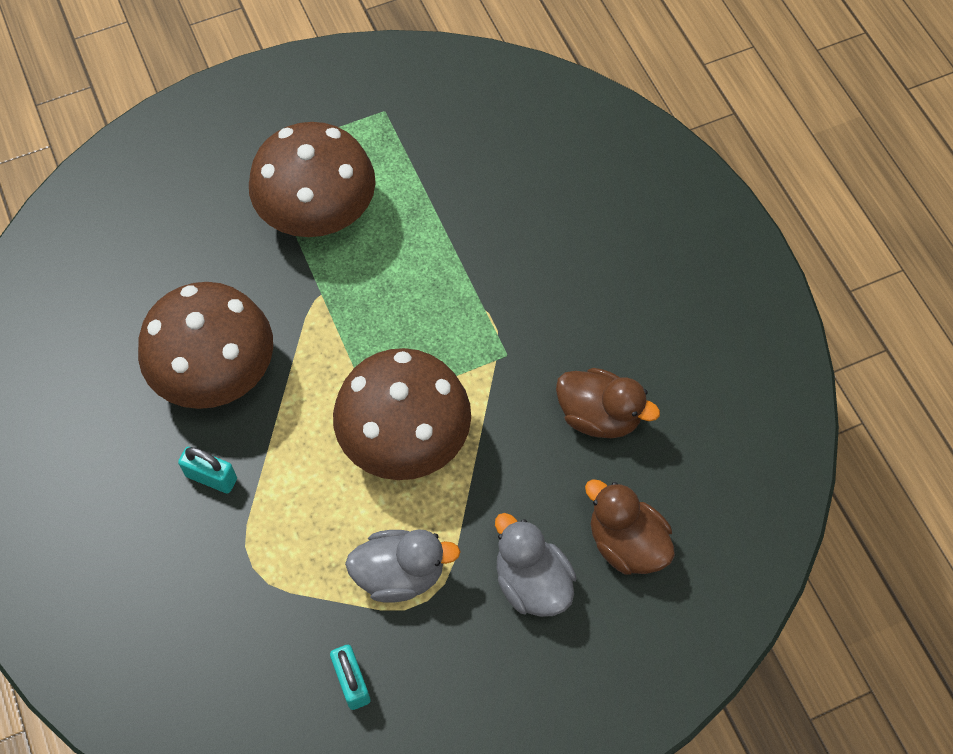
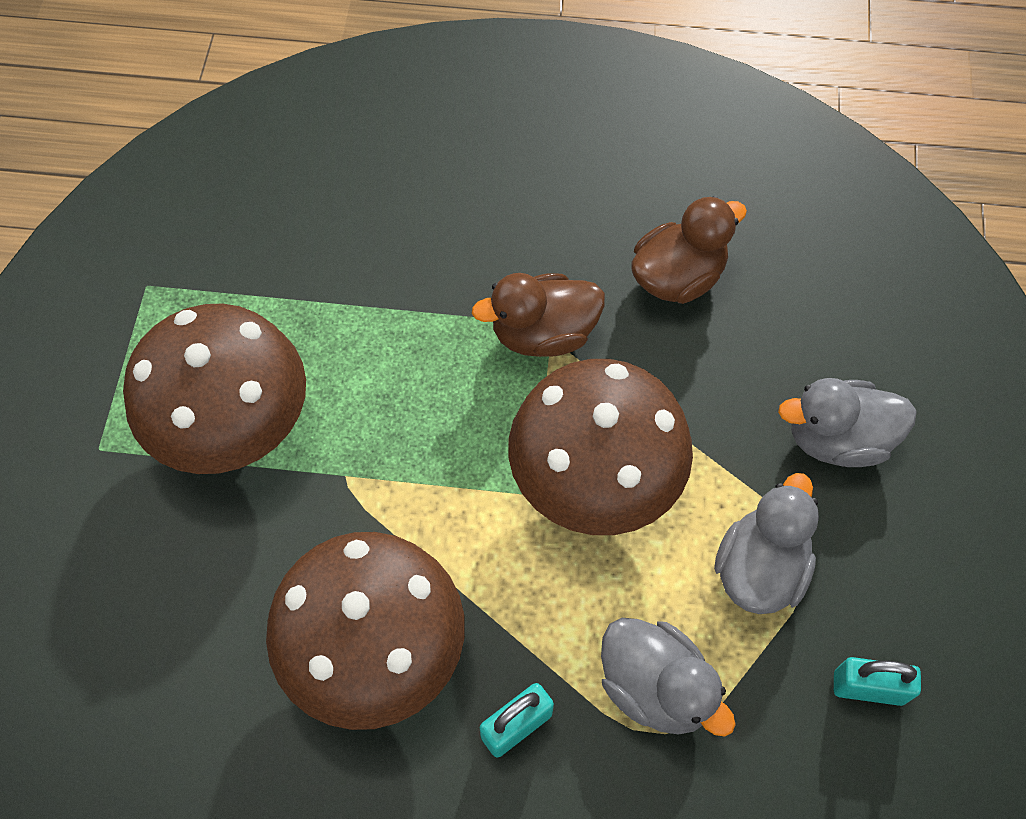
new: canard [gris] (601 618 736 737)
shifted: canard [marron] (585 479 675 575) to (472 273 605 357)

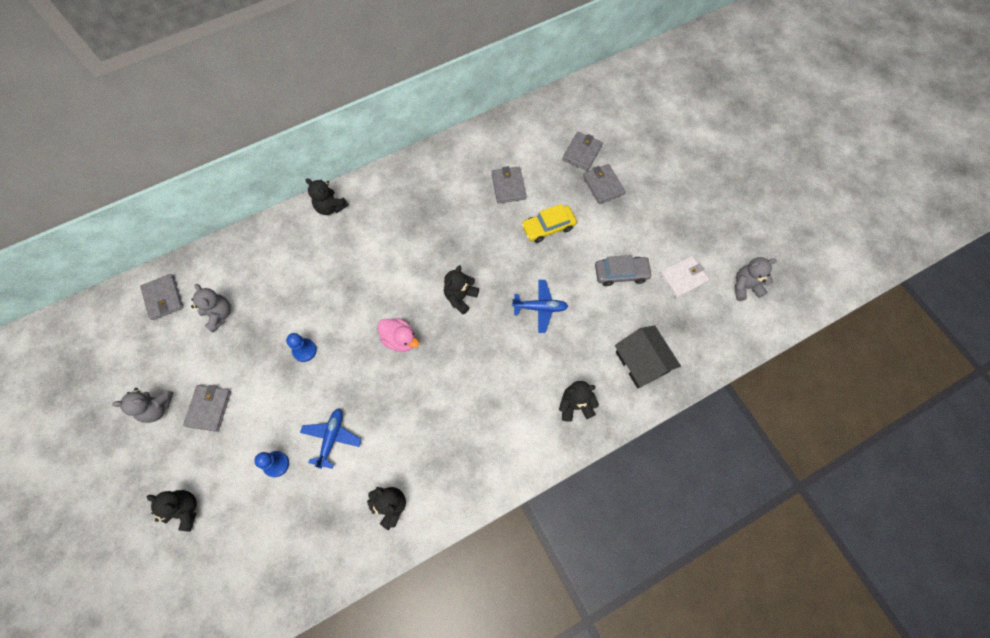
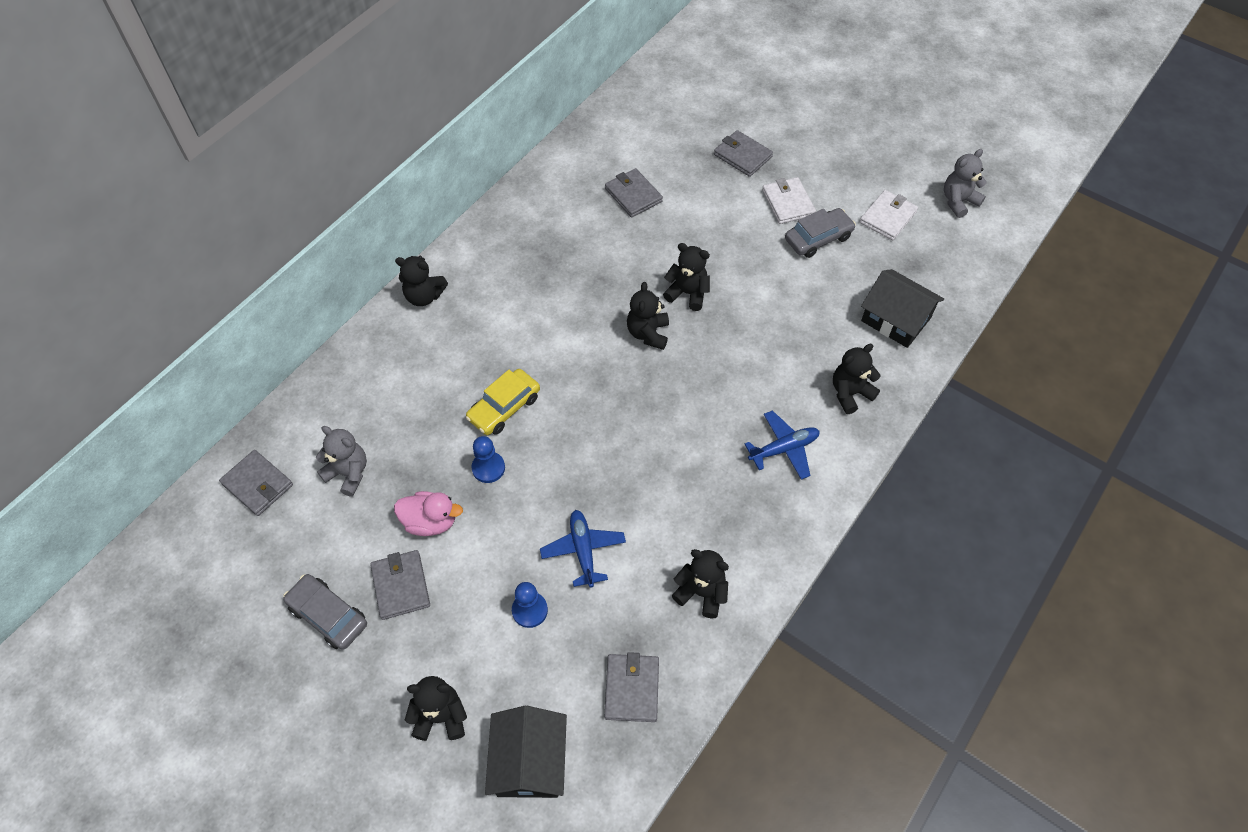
new: maison [noir] (485 706 567 798); ours en peluche [noir] (663 243 710 311); portefeuille [blanc] (762 177 816 224)
shifted: canard [rose] (378 318 419 352) to (394 491 463 536); voiture [jaune] (521 204 577 243) to (466 369 540 435); portefeuille [gris] (562 132 603 171) to (604 652 659 722); avion [bleu] (512 280 568 333) to (745 410 820 480)
swapped: ours en peluche [gris] (112 388 174 423) to voiture [gris] (283 574 367 650)

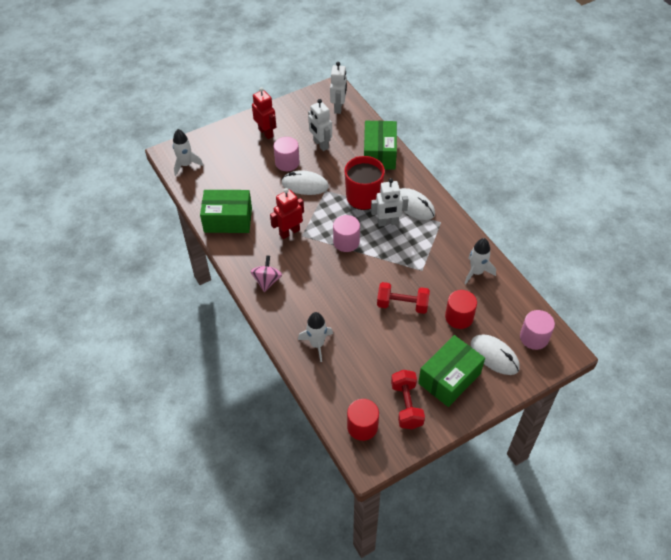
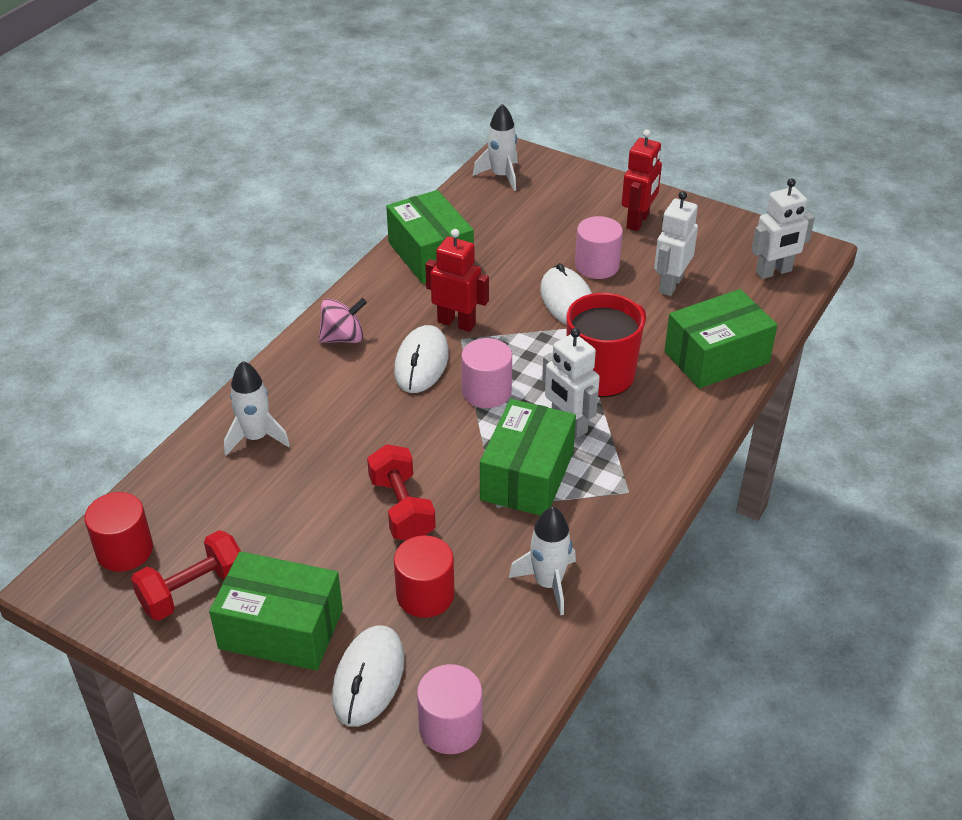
new: boîte [vert] (480 399 576 516)
shifted: souris [blanc] (400 188 435 220) to (394 325 449 393)

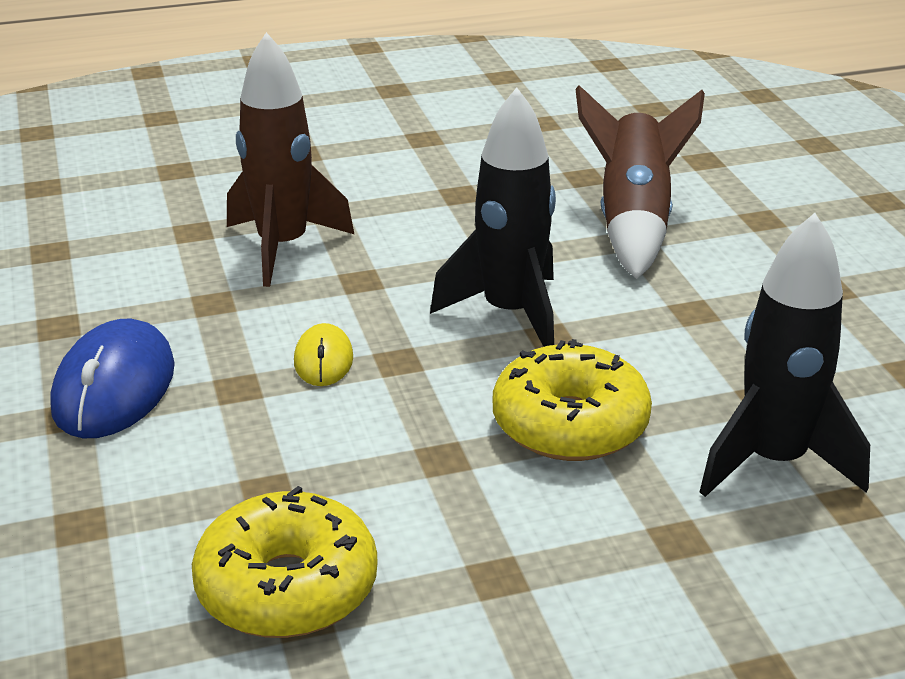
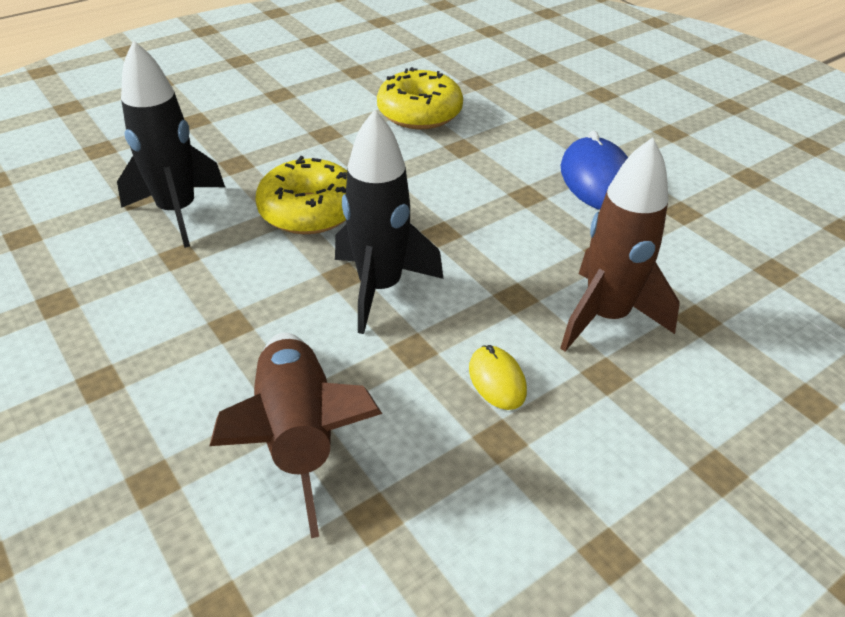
shifted: souris [jaune] (294 323 353 386) to (469 345 527 410)

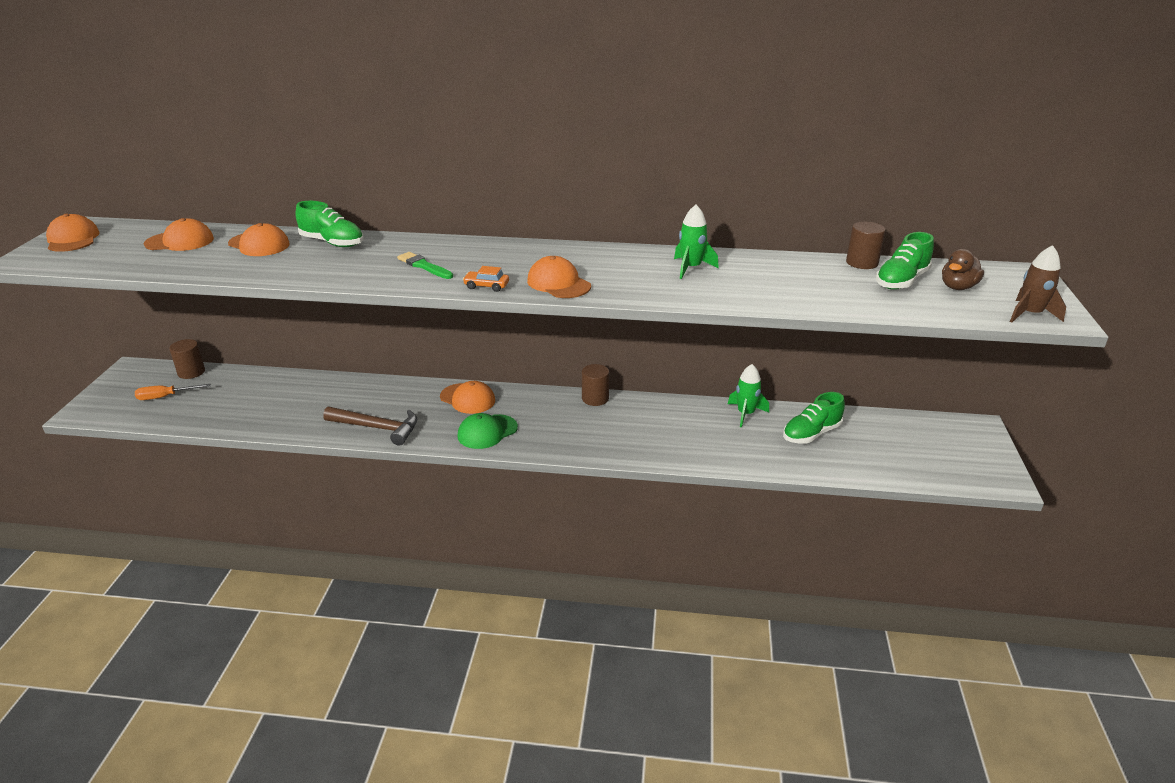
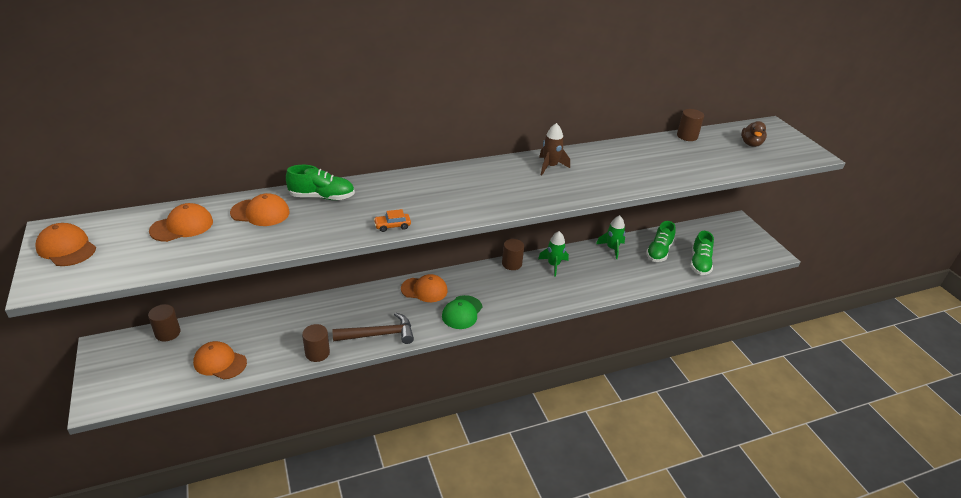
gone: tournevis [orange] (135 384 211 400); pinceau [vert] (397 252 453 279)
new: cylindre [marron] (302 324 330 362)
shifted: casquette [orange] (527 256 591 298) to (193 341 247 380); voiture [orange] (463 266 509 292) to (374 209 411 232); fusée [vert] (674 205 719 279) to (538 231 569 277); fusée [marron] (1010 245 1066 322) to (539 123 570 175); chaussure [vert] (876 232 934 290) to (690 231 714 275)

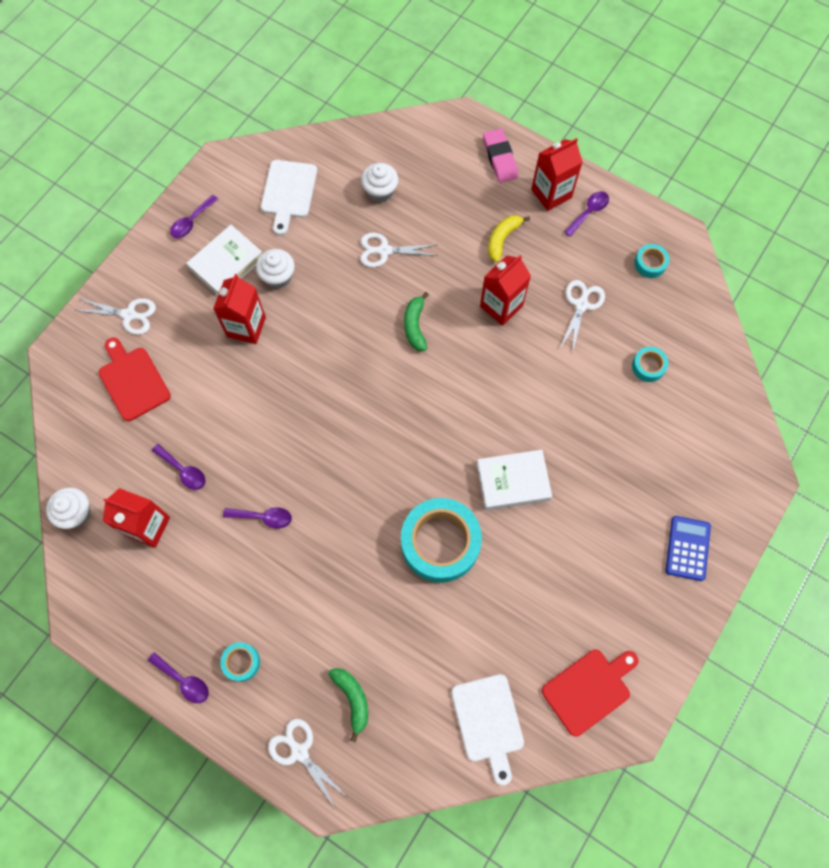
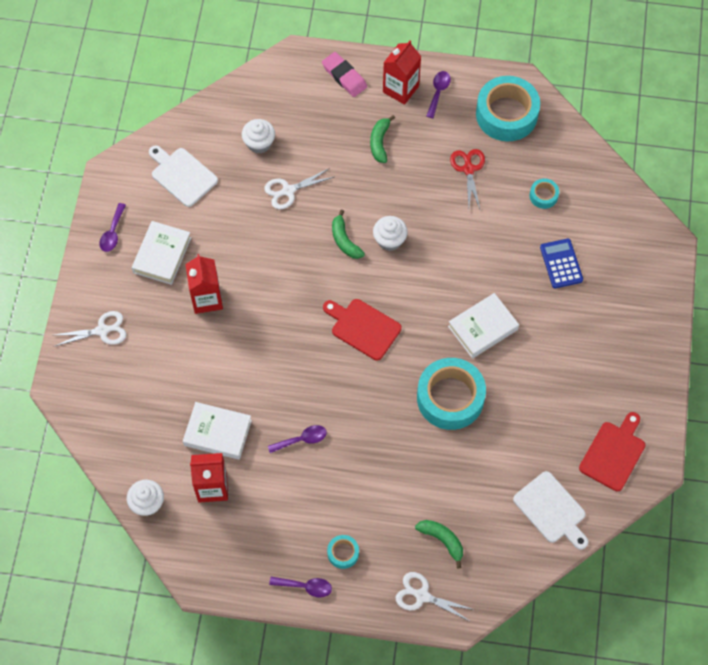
gone: brique de lait [rouge] (480 255 531 326)
shifted: planche à découper [rouge] (99 338 171 421) to (323 299 402 360); muffin [blanc] (256 249 295 289) to (373 216 408 251); calculatrice [bleu] (665 516 711 581) to (540 239 583 288)
swapped: cuillère [violet] (152 444 206 490) to livre [blanc] (183 402 252 460)
repainted: banane [jaune] (488 215 530 262) to banane [vert] (370 115 395 163); ciseaux [blanc] (560 280 605 353) to ciseaux [rouge] (450 149 485 209)
rotated: planche à découper [blanc] (261 160 317 235) = (149 145 218 207) 150 degrees clockwise
scaled: ruban adhésif [turquoise] (634 244 669 278) = (476 76 540 141) x2.22

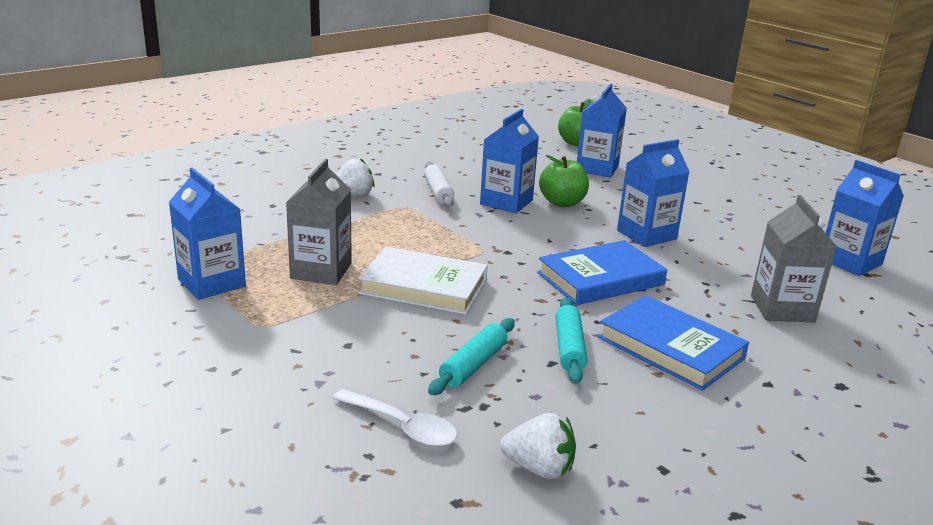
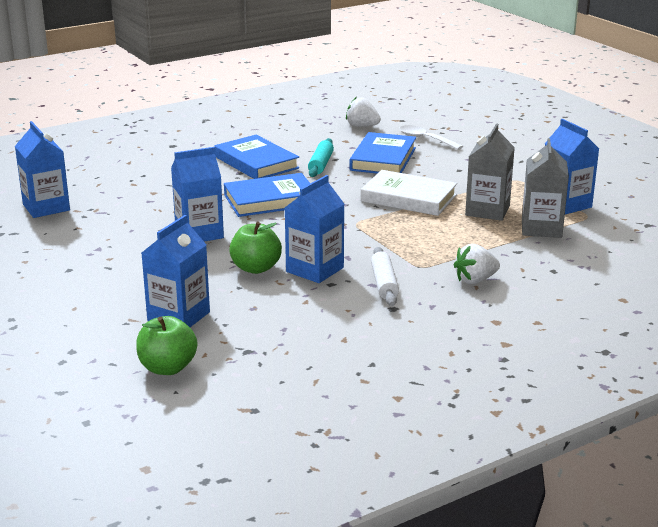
shifted: brique de lait [gris] (751 195 837 322) to (522 138 569 238)
swapped: rouleau à pâtisserie [turquoise] (428 318 515 395) to livre [bleu] (349 132 416 174)

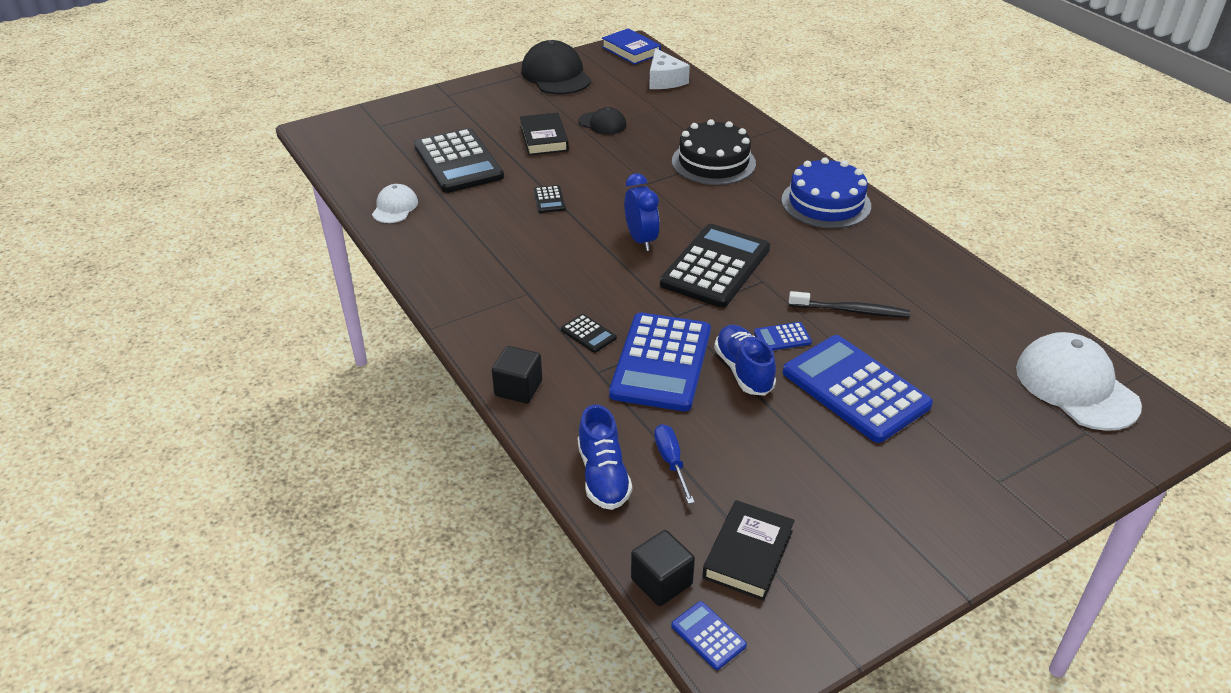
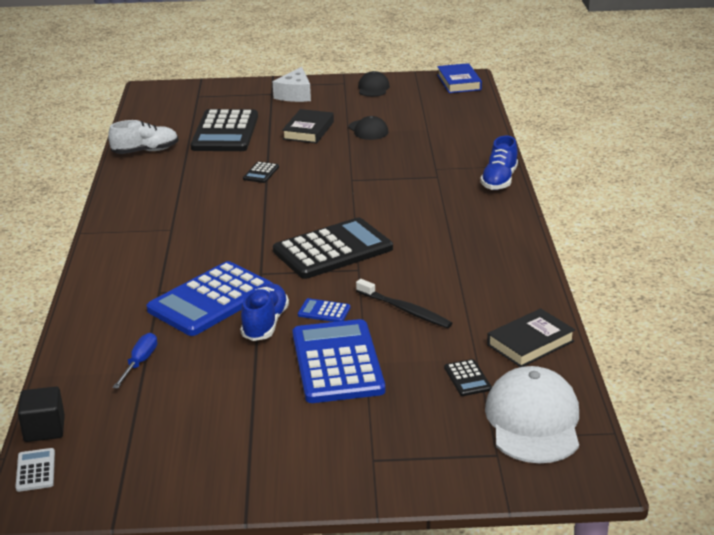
gone: cube [noir] (492 346 542 403); réveil [bleu] (624 173 660 251); gâteau [noir] (672 119 756 185); gâteau [bleu] (781 157 871 228)
shifted: fromage [blanc] (649 48 690 89) to (273 67 311 102); calculatrice [noir] (561 314 617 353) to (444 359 492 396); chaussure [bleu] (578 405 632 510) to (480 136 518 190); livre [noir] (702 500 795 601) to (487 308 575 367)
swapped: casquette [blanc] (372 184 418 223) to chaussure [blanc] (108 120 179 154)
repainted: calculatrice [bleu] (671 601 747 670) to calculatrice [blanc] (15 448 55 492)
scaled: casquette [noir] (521 40 591 95) = (358 71 390 97) x0.55

